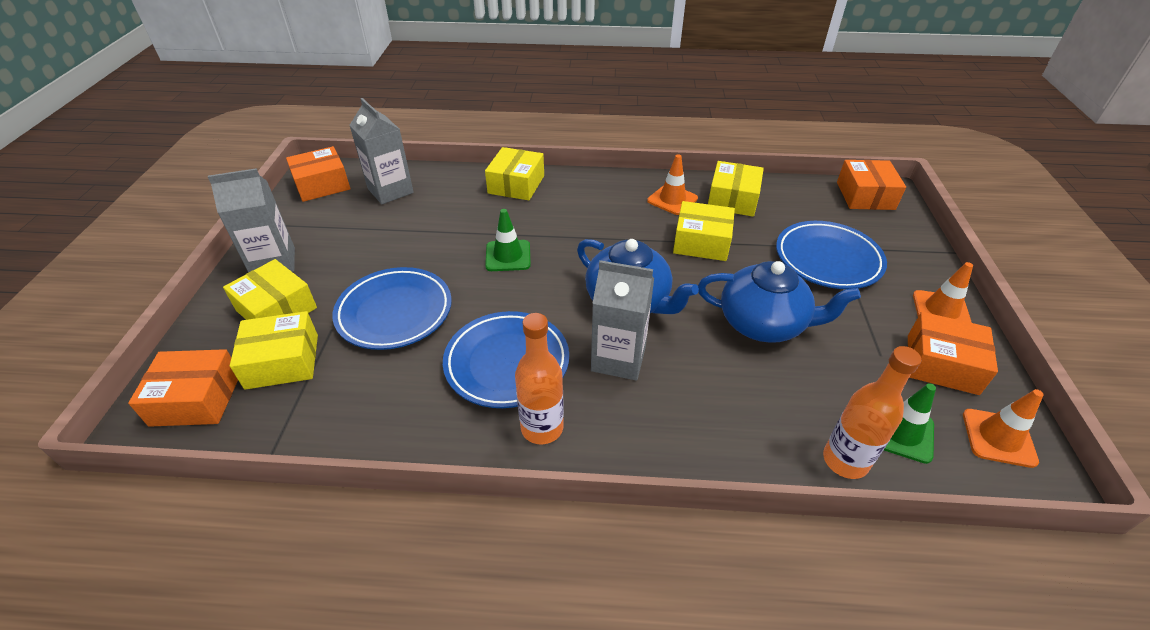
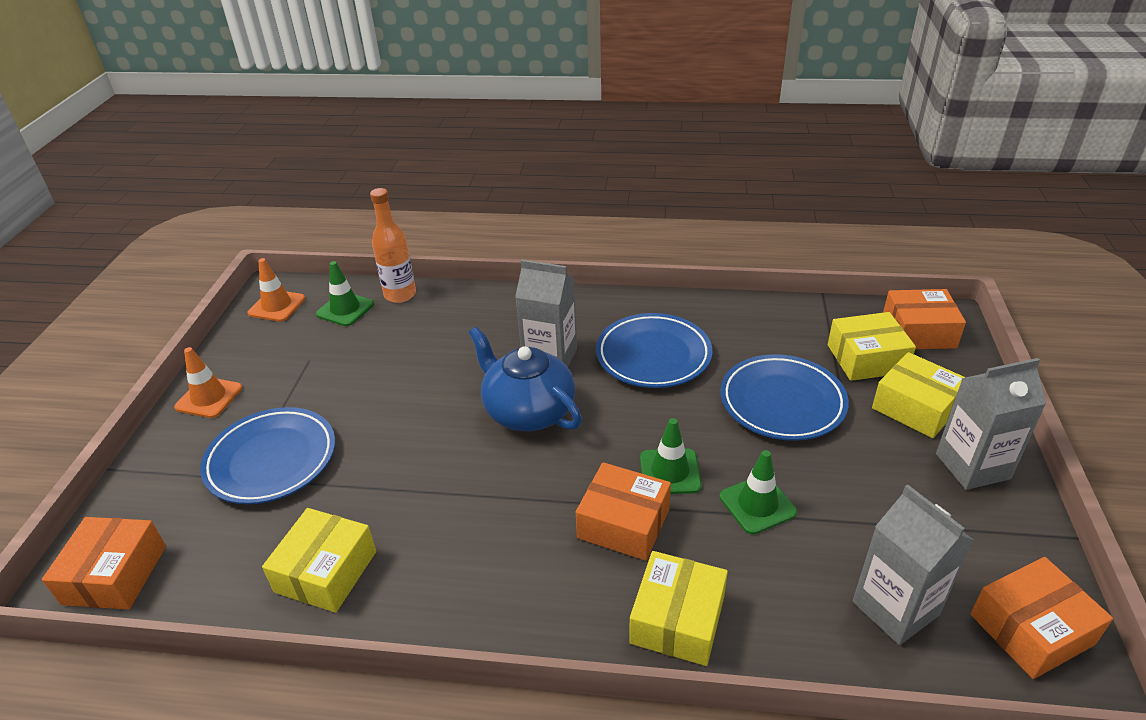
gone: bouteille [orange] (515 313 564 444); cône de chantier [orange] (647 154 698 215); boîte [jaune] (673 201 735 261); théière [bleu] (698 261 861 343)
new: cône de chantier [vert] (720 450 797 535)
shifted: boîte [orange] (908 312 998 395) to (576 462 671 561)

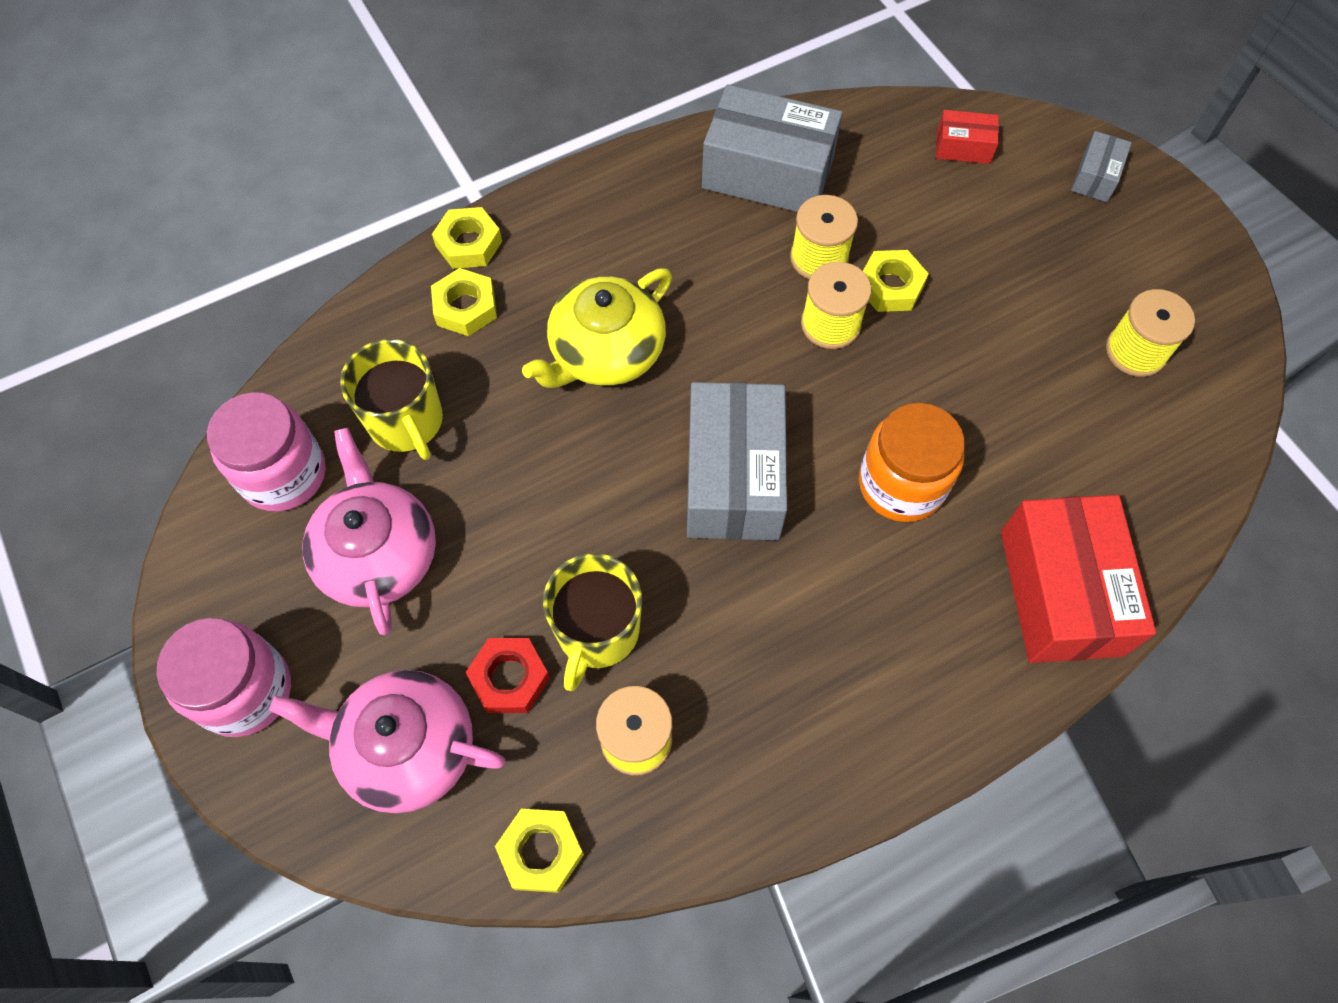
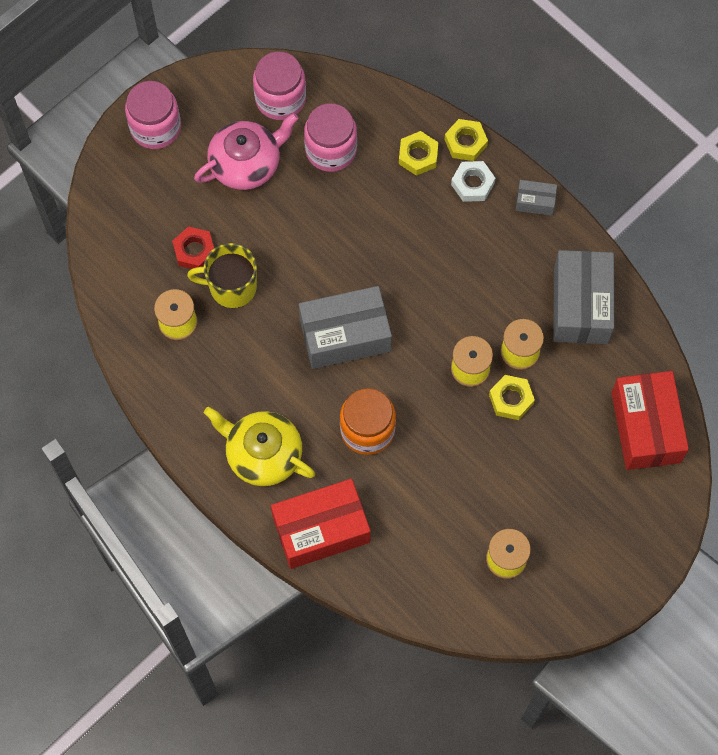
gone: théière [rose] (269 670 505 813); écrou [jaune] (495 809 584 893)
new: écrou [blanc] (451 161 495 202)
shifted: théière [jaune] (522 268 672 388) to (204 407 315 486); boîte [gris] (1071 131 1132 202) to (516 180 557 216)
swapped: tasse [jaune] (340 339 443 460) to bocal [rose] (304 103 357 172)
scaled: boîte [rouge] (936 110 999 164) = (611 371 689 470) x2.12

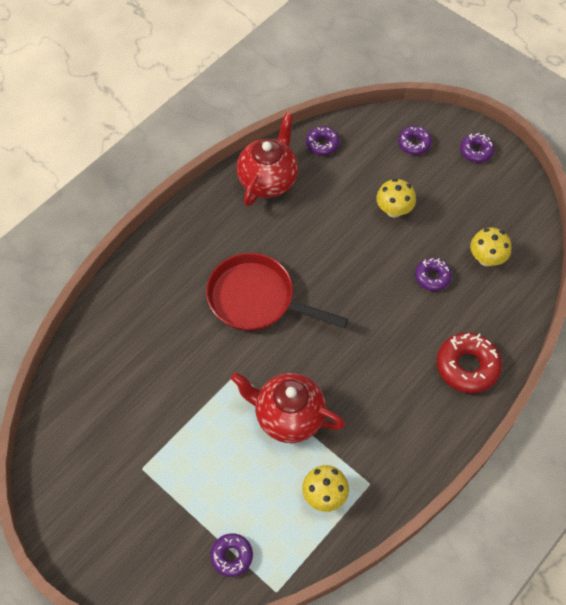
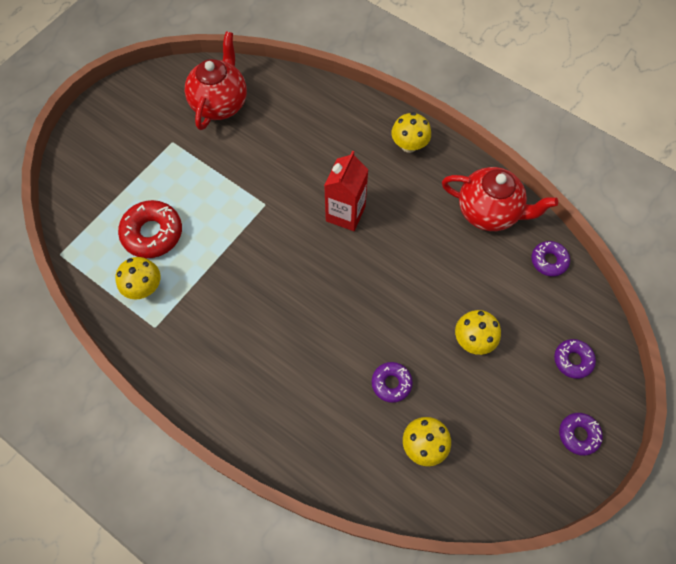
gone: beignet [violet] (210 533 253 577)
new: champignon [jaune] (391 112 431 153)
shifted: beignet [rouge] (437 333 502 393) to (118 200 182 258); théière [rouge] (231 372 345 443) to (185 31 247 130)
swapped: poêle [rouge] (206 253 348 331) to brique de lait [rouge] (324 151 369 231)

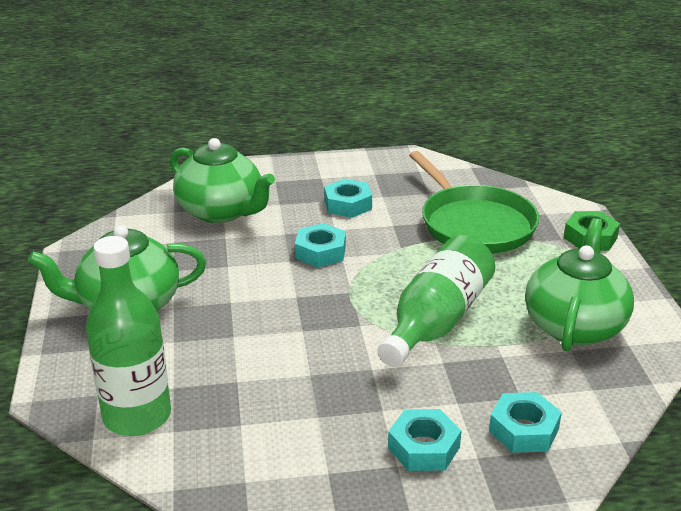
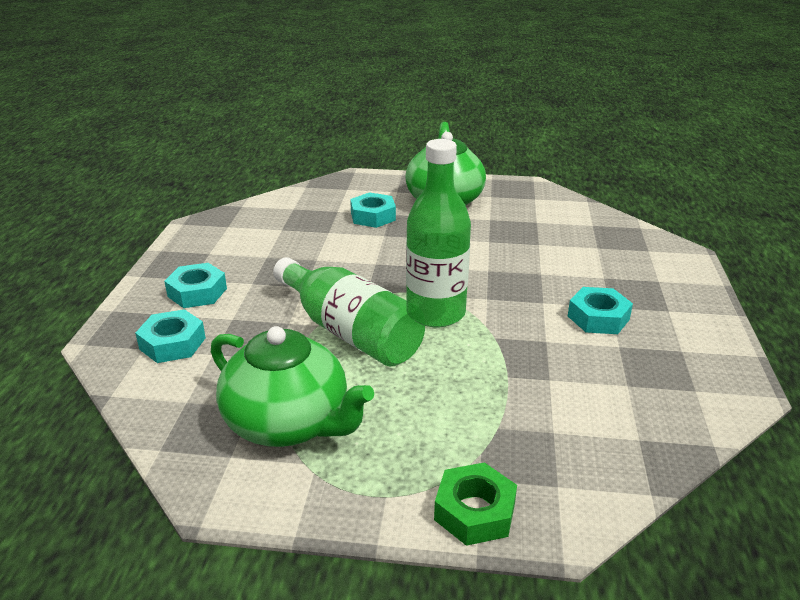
gone: théière [vert] (170 138 275 223); poêle [vert] (409 151 539 254)
shifted: écrou [turquoise] (295 223 346 267) to (350 192 396 228); bouteille [vert] (86 236 171 436) to (406 139 471 327)

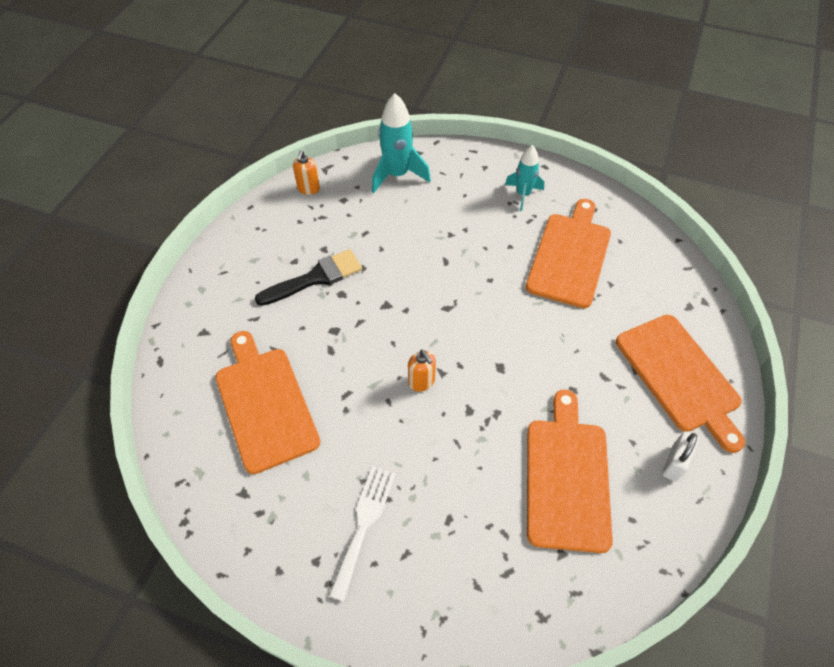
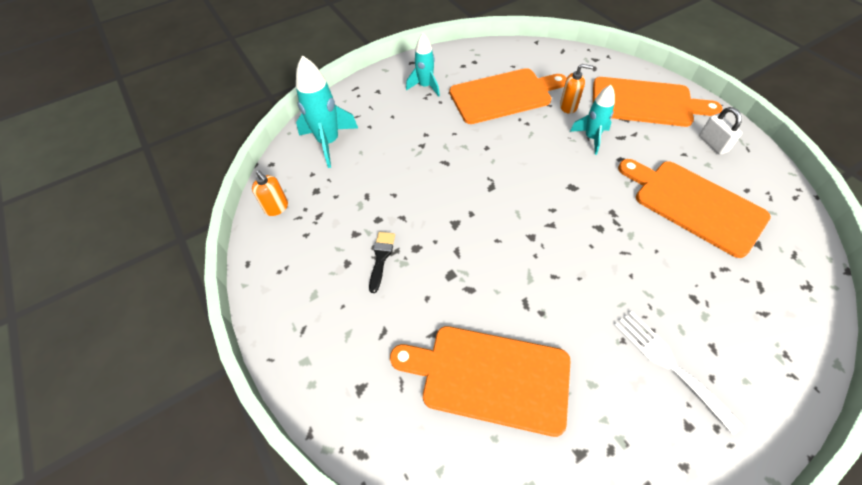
new: fusée [turquoise] (570 85 615 155)
shifted: distributeur de savon [orange] (408 350 436 392) to (560 64 593 114)
rotated: planche à découper [orange] (526 199 611 308) = (449 68 567 124) 105 degrees clockwise
scaled: pinceau [noir] (255 249 362 306) = (369 232 395 293) x0.58

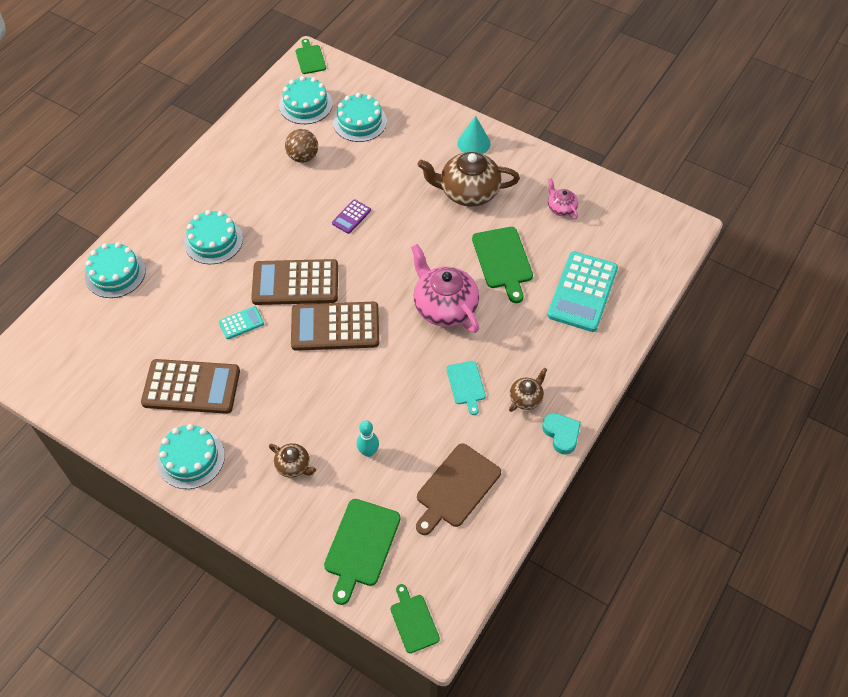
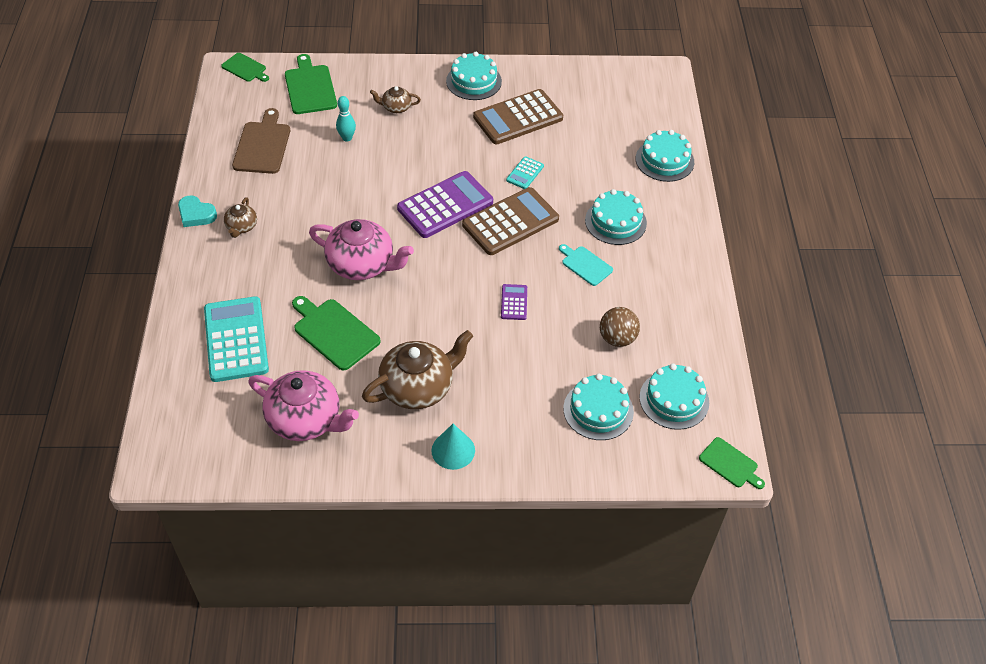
shifted: planche à découper [turquoise] (446 361 486 415) to (559 244 613 286)
repainted: calculatrice [marron] (291 302 379 351) to calculatrice [violet] (397 171 493 238)
scaled: théière [rose] (548 178 578 219) = (248 370 359 441) x2.01

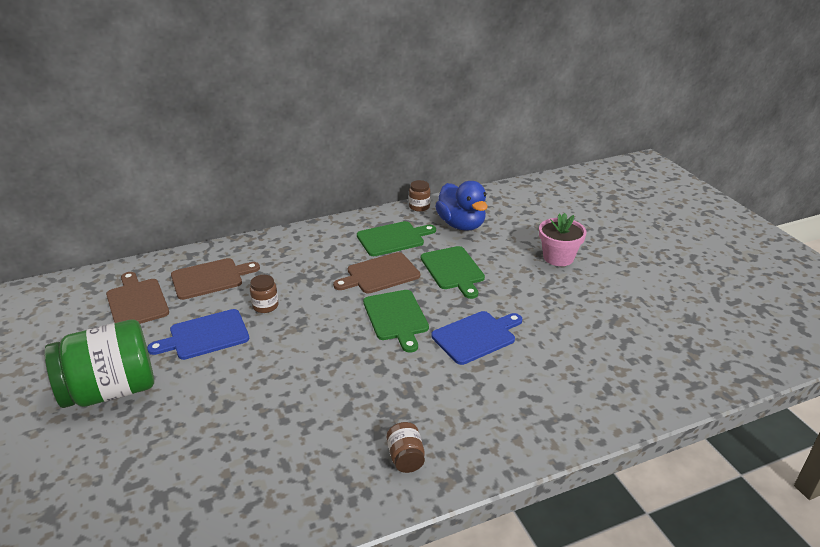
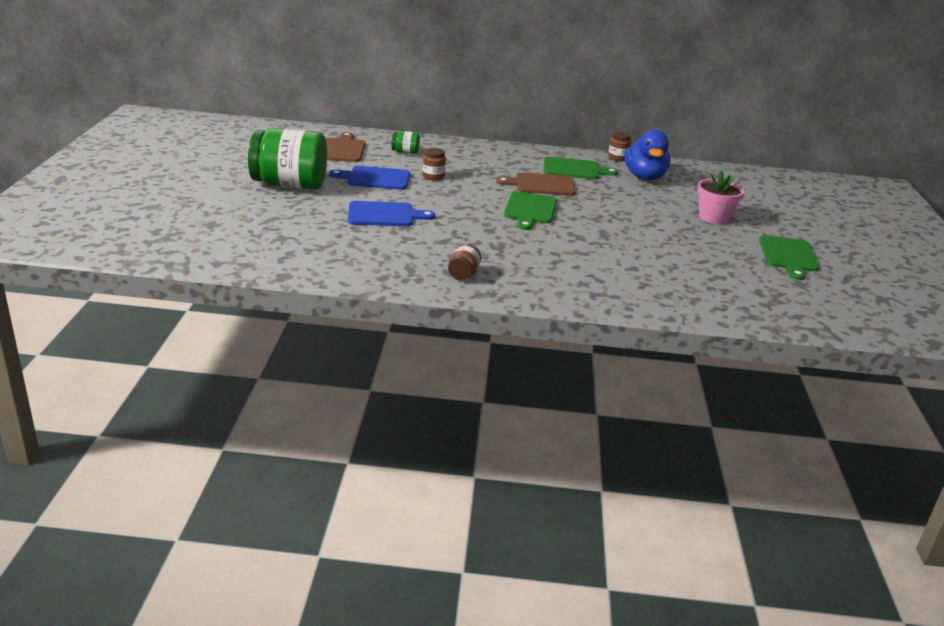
shifted: planche à découper [bleu] (431 311 522 365) to (348 201 435 226); planche à découper [vert] (421 246 485 299) to (759 235 820 280)
swapped: planche à découper [marron] (171 258 260 300) to bocal [vert] (392 131 420 154)

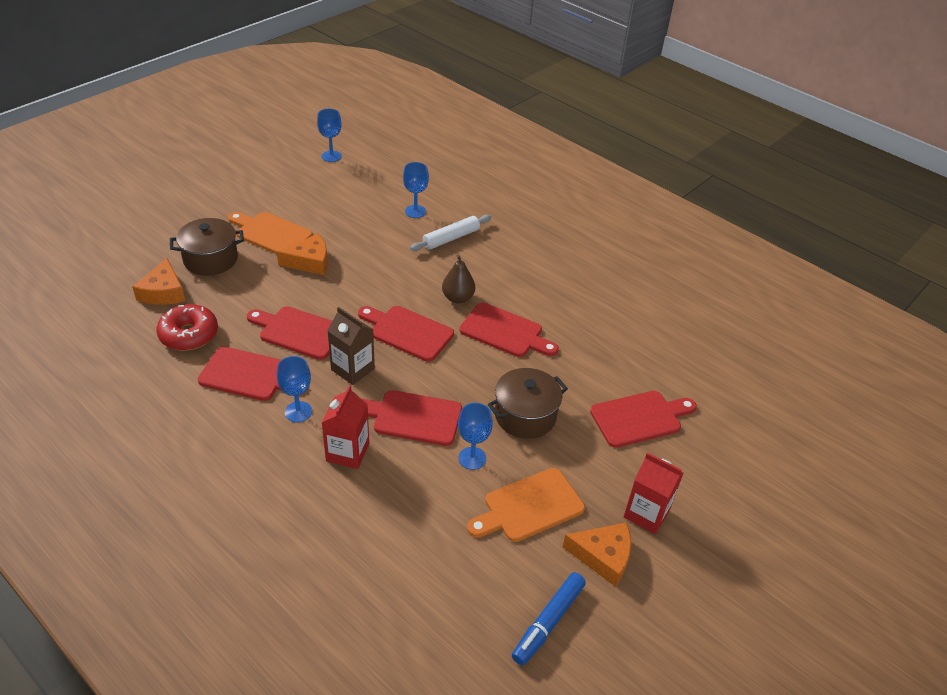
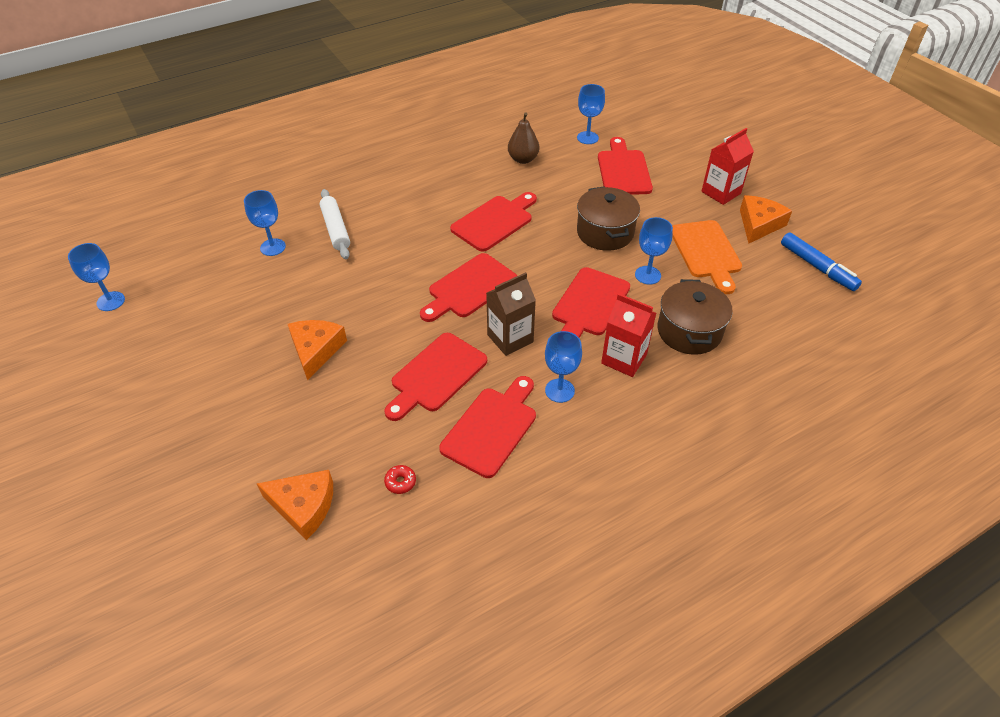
gone: planche à découper [orange] (228 212 313 254)
new: verre à pied [bleu] (577 84 605 144)
shifted: poire [marron] (442 254 475 303) to (508 112 540 164); marmite [marron] (170 218 244 276) to (658 279 733 355)
scaled: beignet [rouge] (156 304 218 351) = (384 465 416 494) x0.42

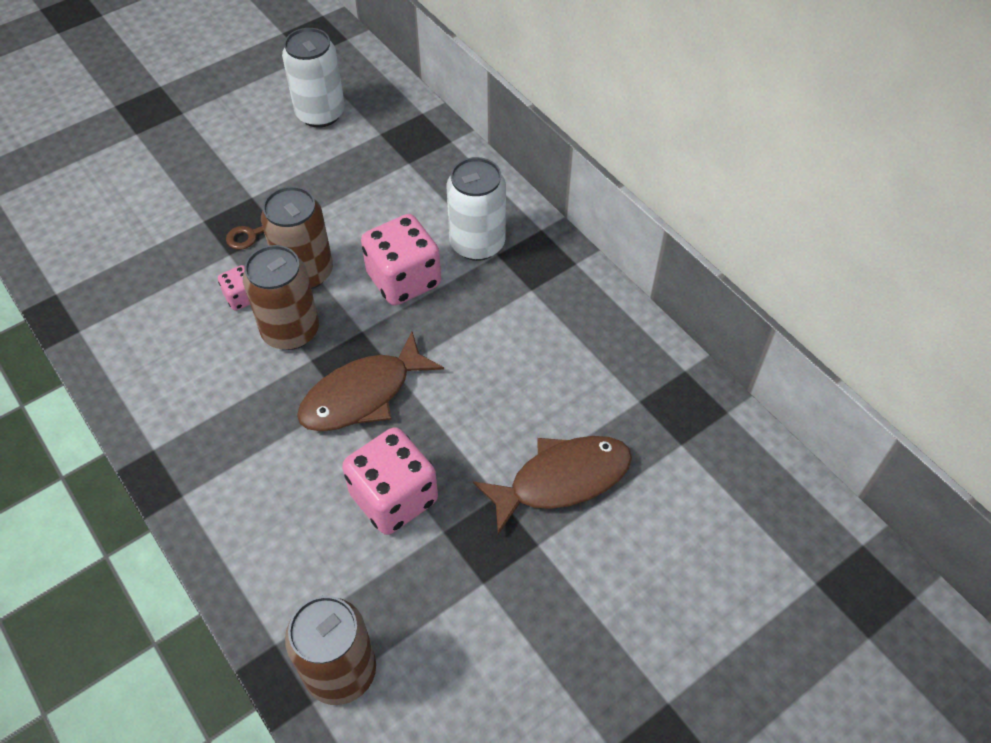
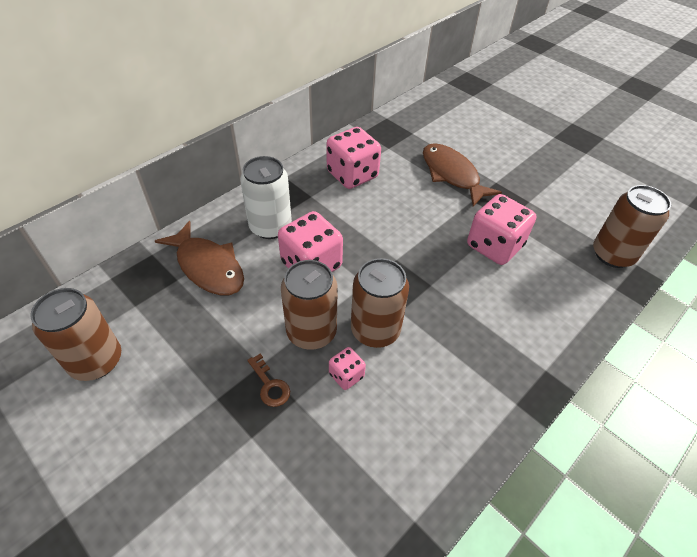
new: dé [rose] (326 127 381 189)
shifted: poisson [marron] (297 331 444 431) to (155 221 244 295)
repainted: canette [blanc] (282 28 345 128) to canette [marron] (30 288 121 381)

